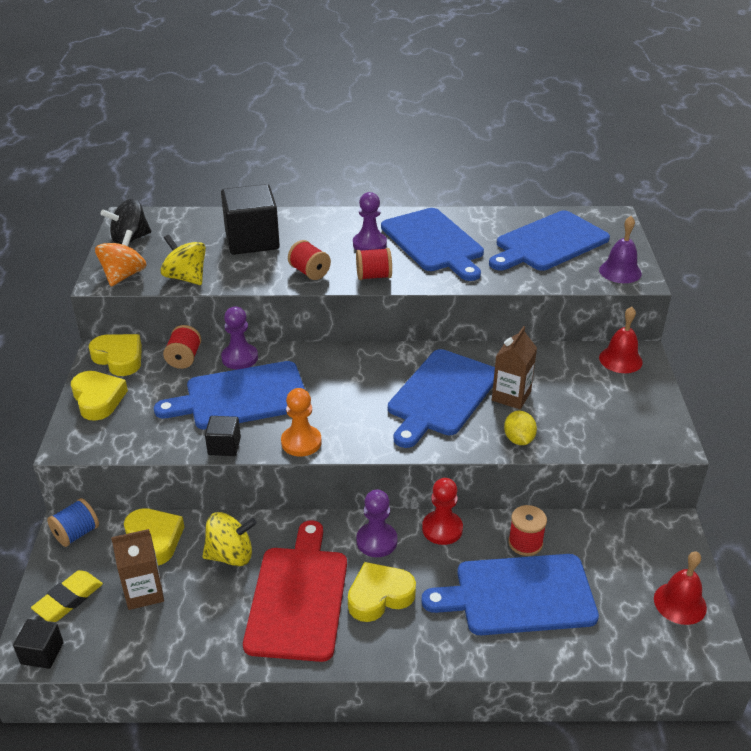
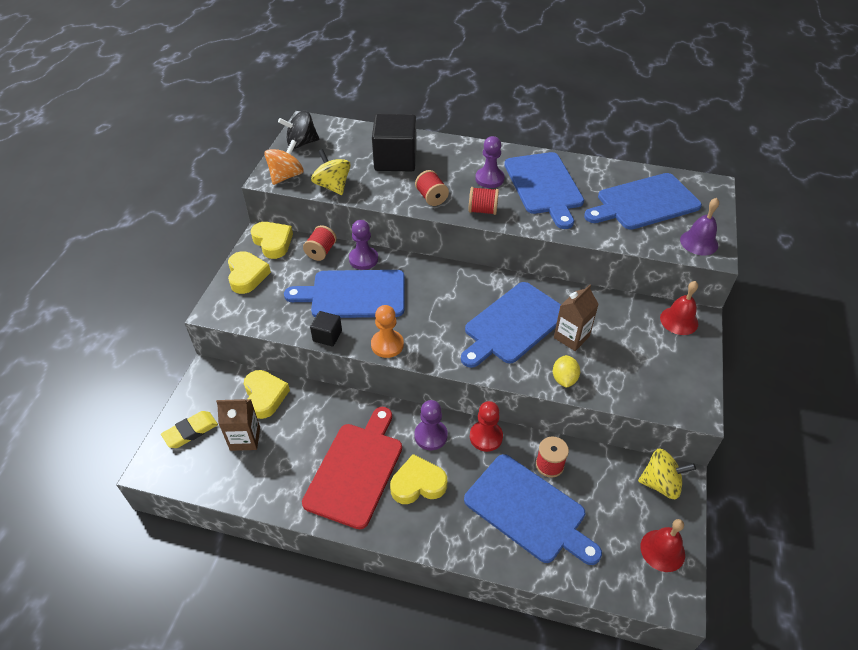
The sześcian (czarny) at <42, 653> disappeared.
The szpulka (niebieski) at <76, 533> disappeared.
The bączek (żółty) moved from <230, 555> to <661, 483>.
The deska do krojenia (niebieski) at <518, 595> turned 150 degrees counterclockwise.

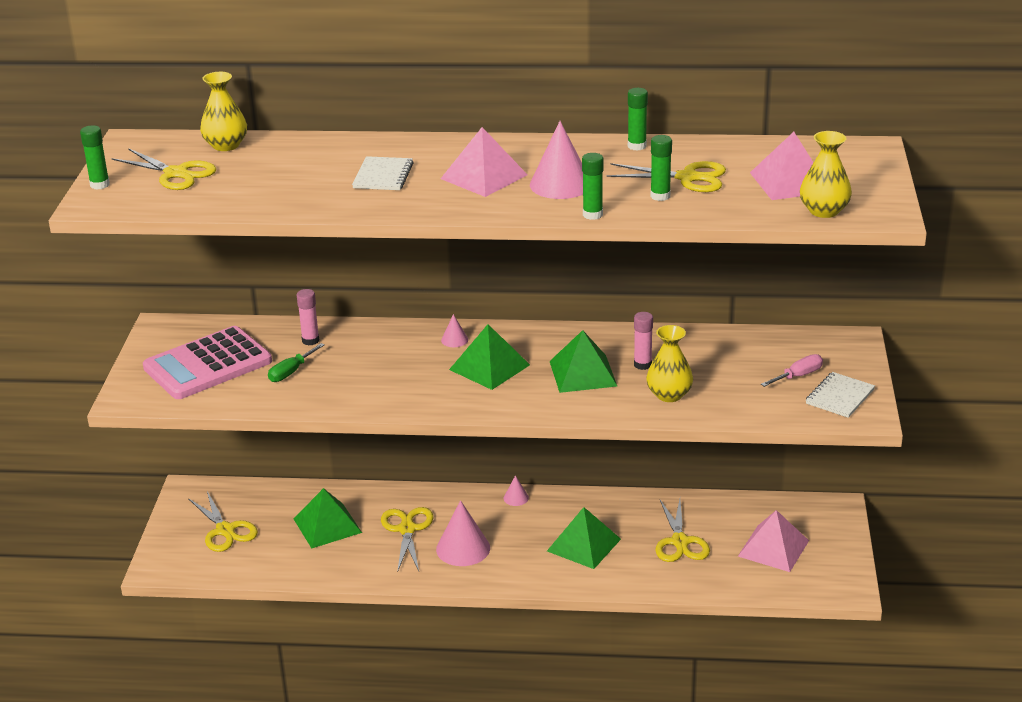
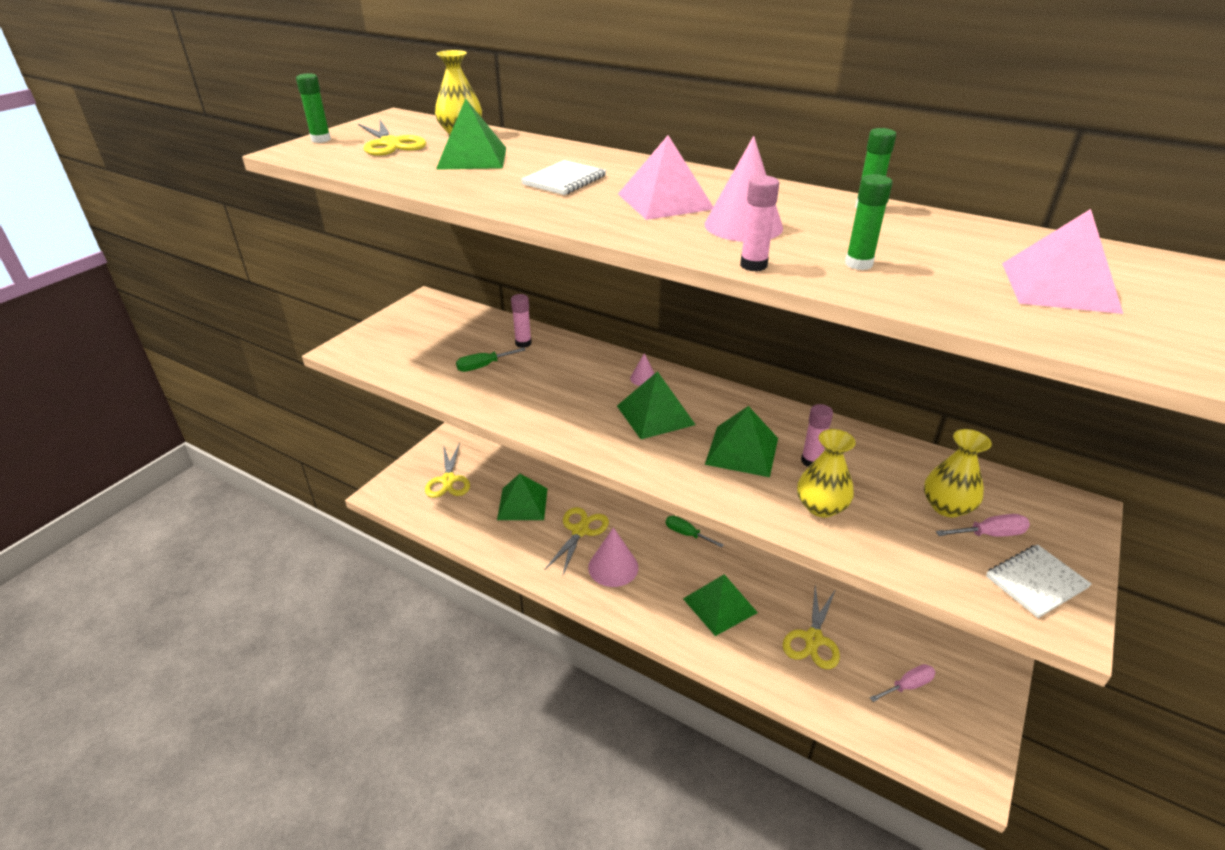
The kalkulator (różowy) at <208, 365> disappeared.
The stożek (różowy) at <516, 498> was replaced by the śrubokręt (zielony) at <686, 534>.
The klej w sztyfcie (zielony) at <592, 215> became the klej w sztyfcie (różowy) at <753, 265>.
The nożyczki (żółty) at <687, 178> disappeared.
The piramida (różowy) at <773, 548> was replaced by the śrubokręt (różowy) at <907, 686>.
The wazon (żółty) moved from <824, 211> to <947, 506>.
The piramida (zielony) at <472, 158> appeared.

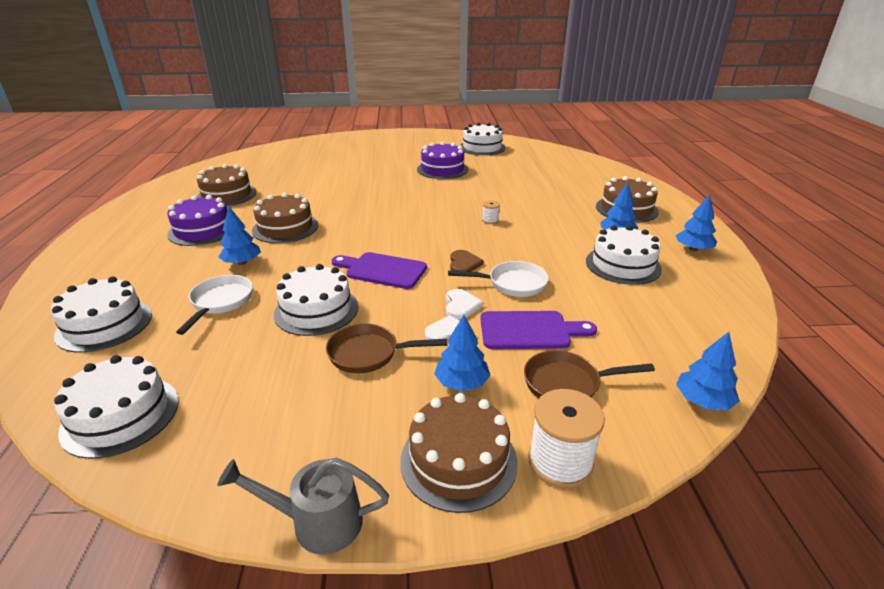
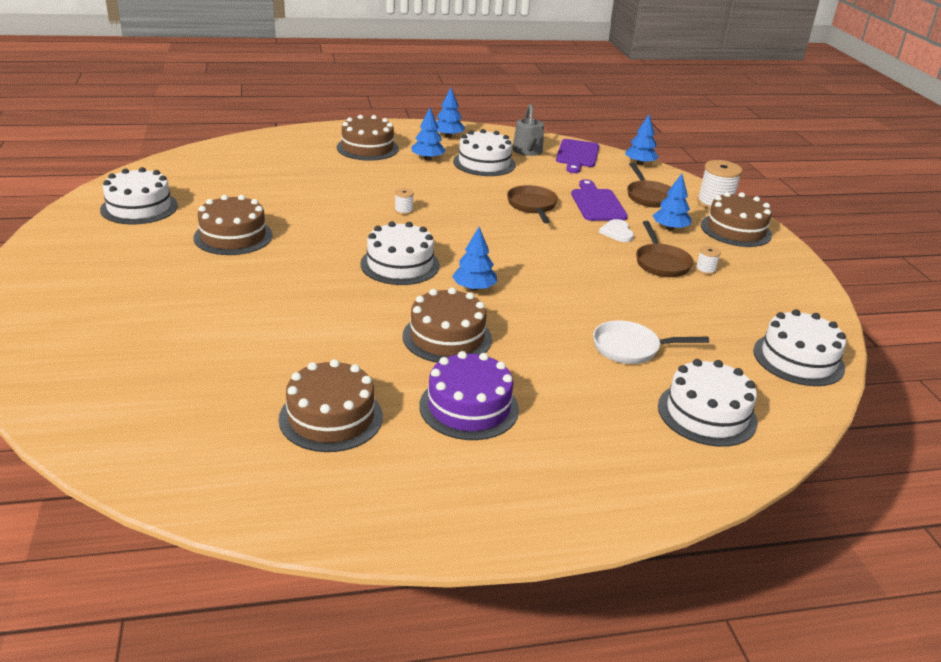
The konewka (szary) moved from <316, 522> to <528, 152>.
The drzewko (niebieski) moved from <242, 262> to <474, 288>.
The tort (biały) moved from <316, 310> to <400, 264>.
The deska do krojenia (fioletowy) moved from <382, 270> to <577, 155>.
The tort (fioletowy) at <442, 169> became the tort (brązowy) at <233, 236>.
The serce (biały) at <461, 306> disappeared.
The patelnia (biały) at <512, 284> became the patelnia (brązowy) at <532, 206>.
The serce (brązowy) at <464, 264> disappeared.
The szpulka (biały) at <705, 270> appeared.

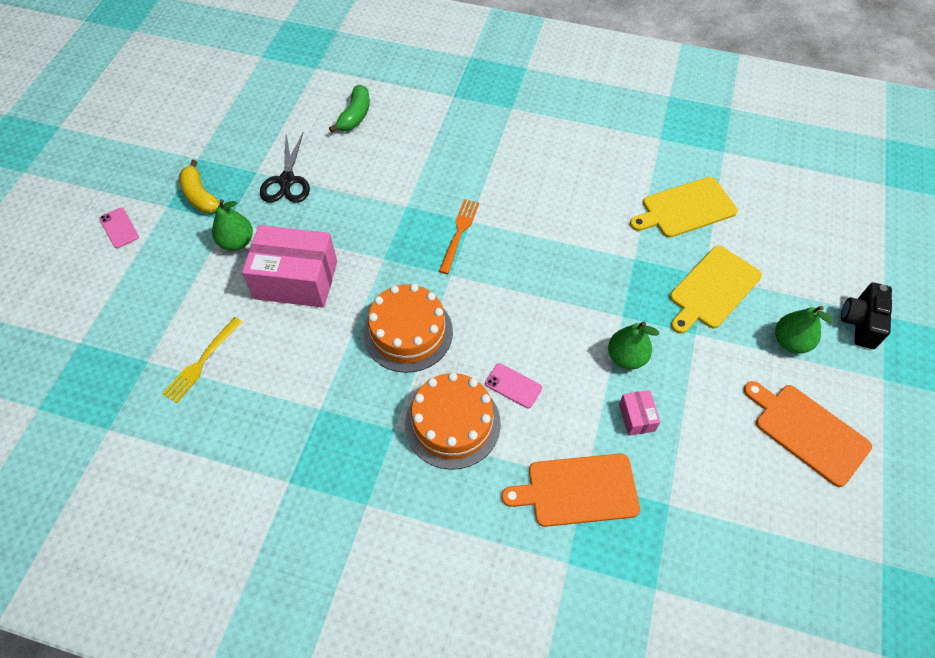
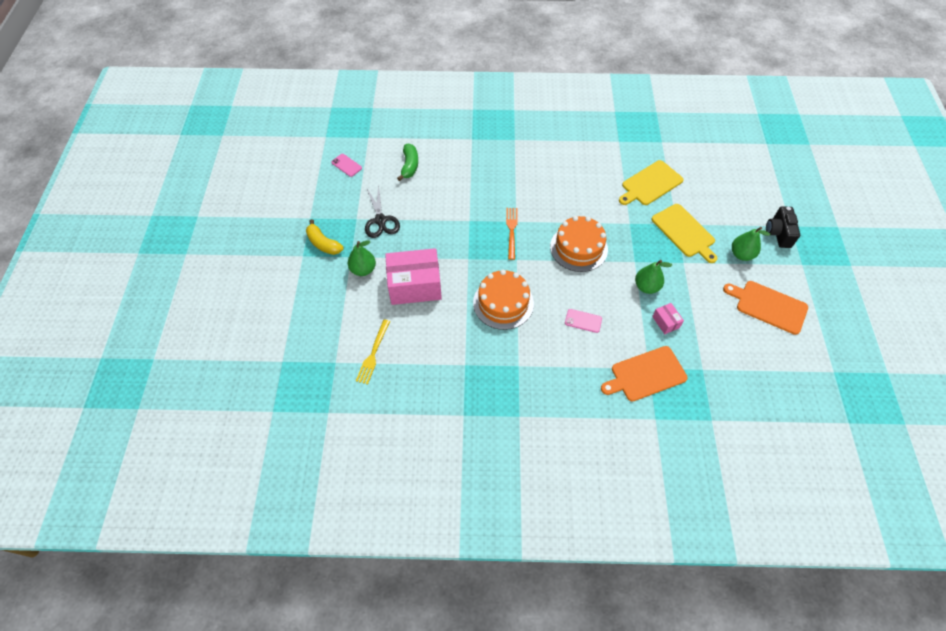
The telefon (różowy) moved from <119, 228> to <346, 165>.
The tort (pomarańczowy) moved from <452, 423> to <578, 248>.
The deska do krojenia (żółty) at <712, 289> turned 60 degrees counterclockwise.

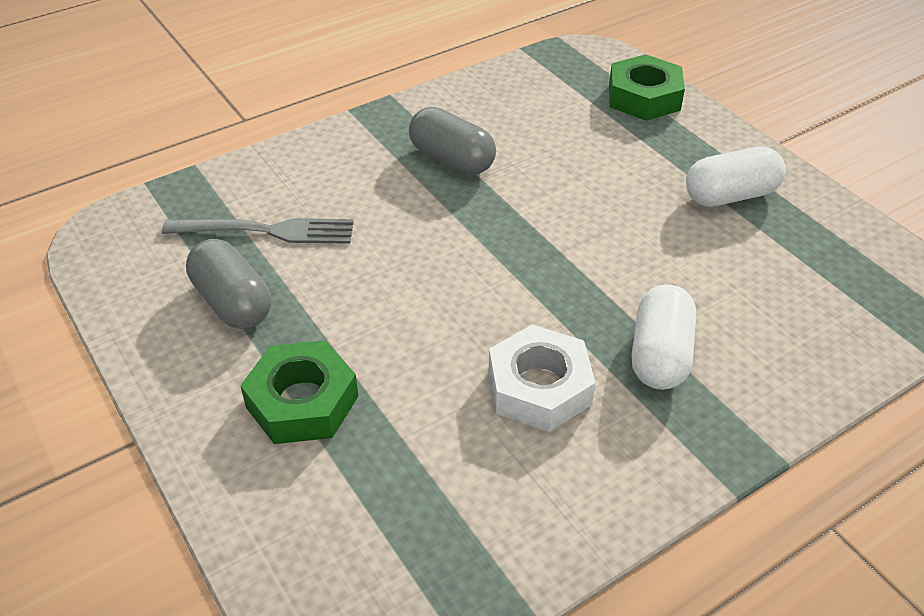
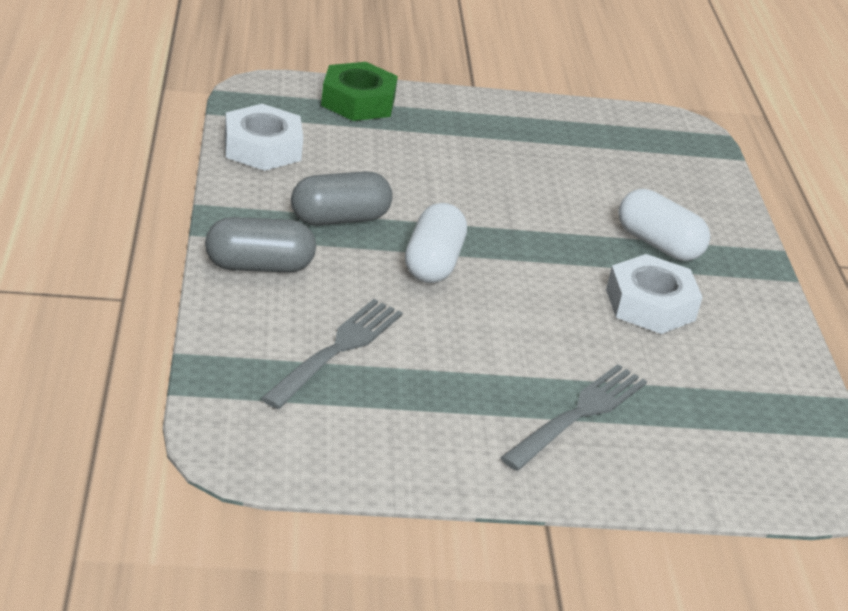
The kapsułka (szary) moved from <232, 302> to <259, 266>.
The nakrętka (zielony) at <302, 401> was replaced by the widelec (szary) at <578, 414>.
The kapsułka (biały) moved from <730, 195> to <433, 263>.
The nakrętka (biały) at <262, 148> appeared.

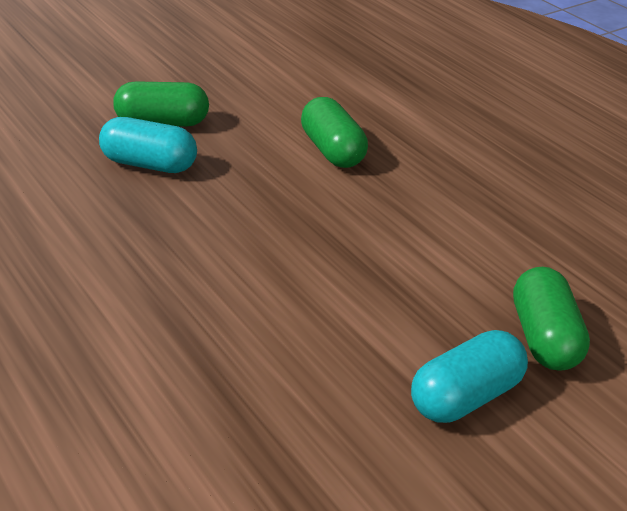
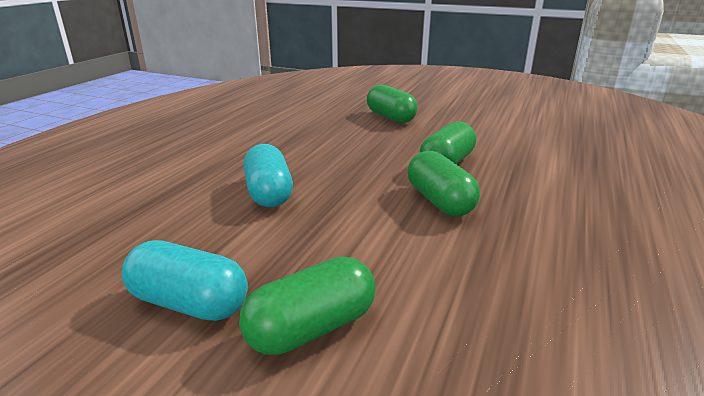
The kapsułka (turkusowy) moved from <149, 164> to <269, 193>.
The kapsułka (zielony) at <440, 201> appeared.

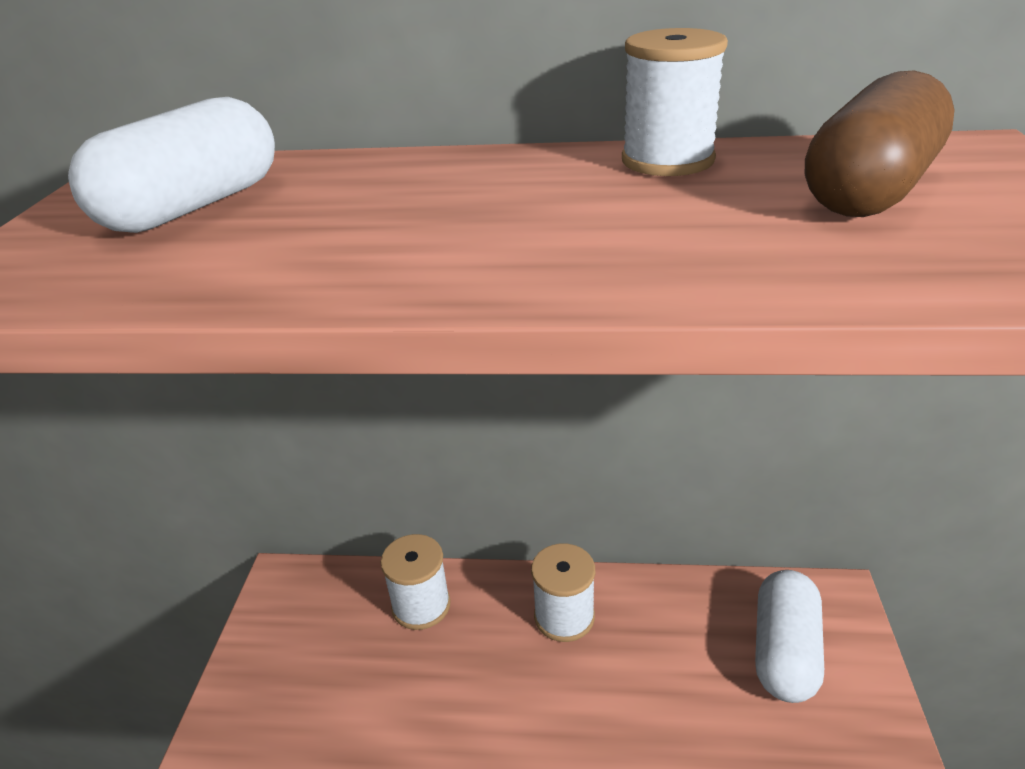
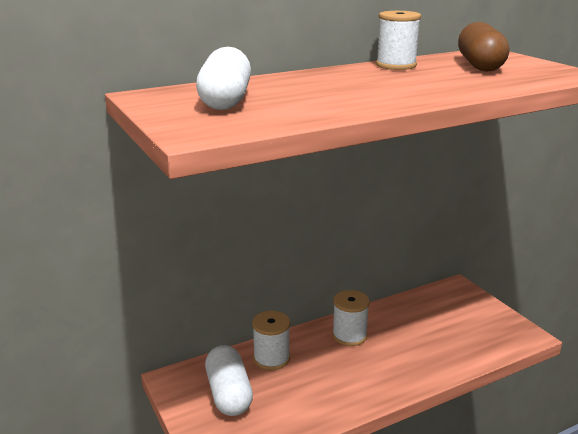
The kapsułka (biały) moved from <784, 651> to <228, 394>.

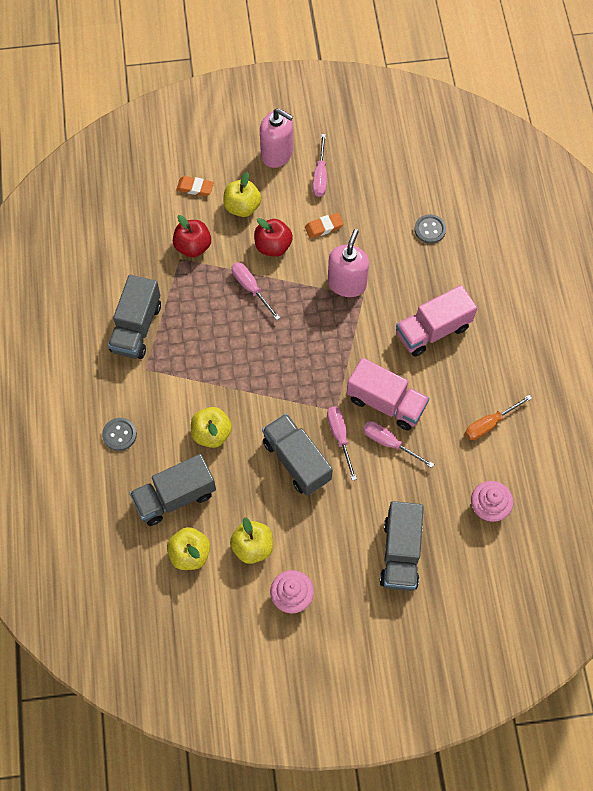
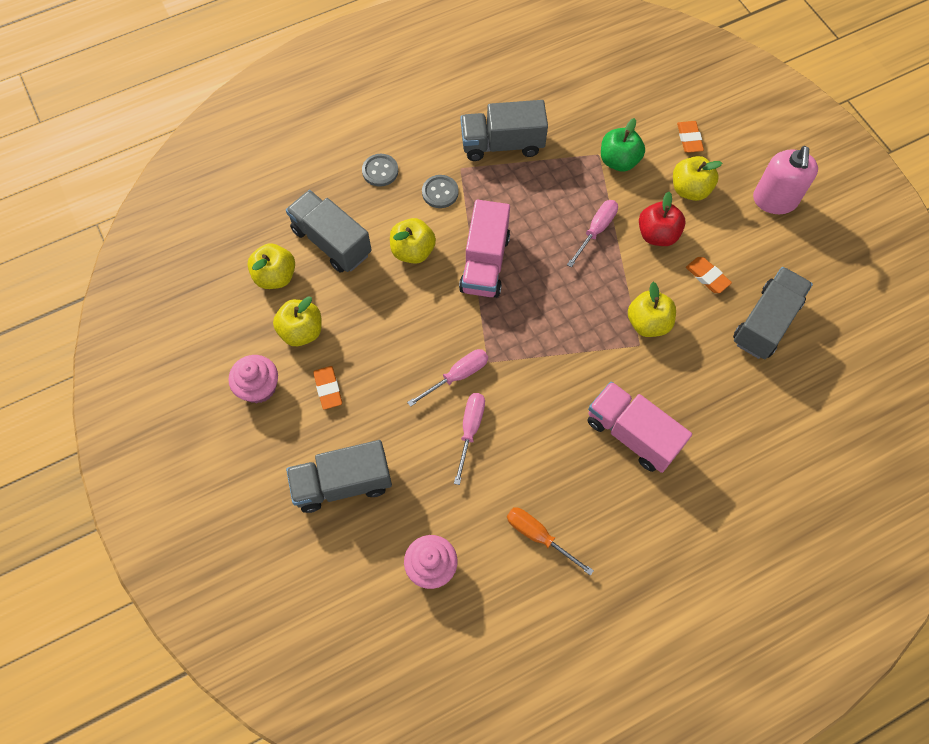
The jabłko (czerwony) at <193, 246> became the jabłko (zielony) at <619, 161>.
The ciężarówka (szary) moved from <296, 461> to <766, 322>.
The śrubokręt (różowy) at <320, 176> disappeared.
The dozownik mydła (różowy) at <347, 283> was replaced by the jabłko (żółty) at <648, 323>.
The ciężarówka (różowy) moved from <386, 402> to <485, 263>.
The guzik (szary) moved from <430, 230> to <440, 192>.
The gumka do mazania (pomarańczowy) at <328, 389> appeared.

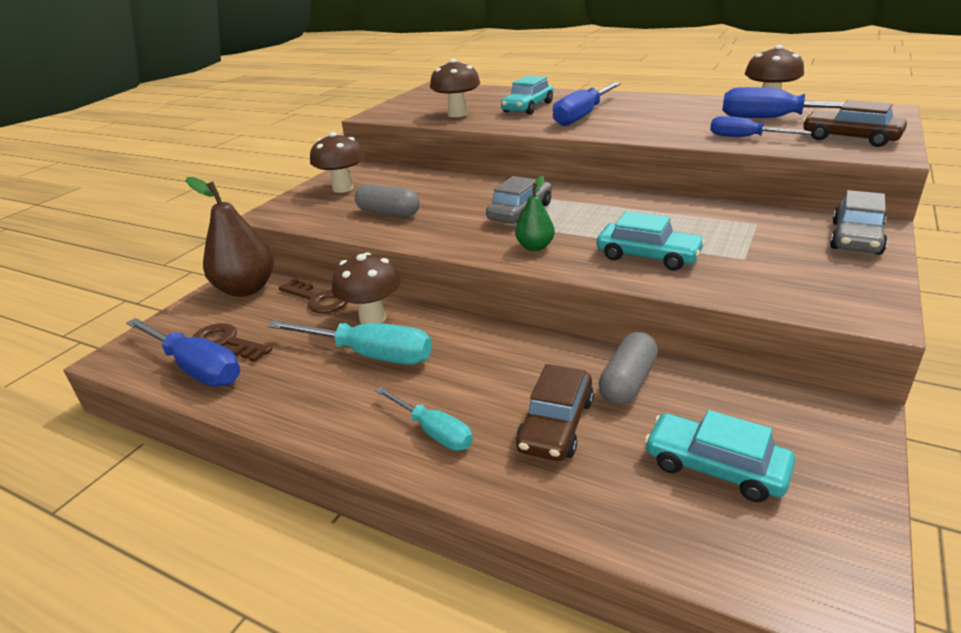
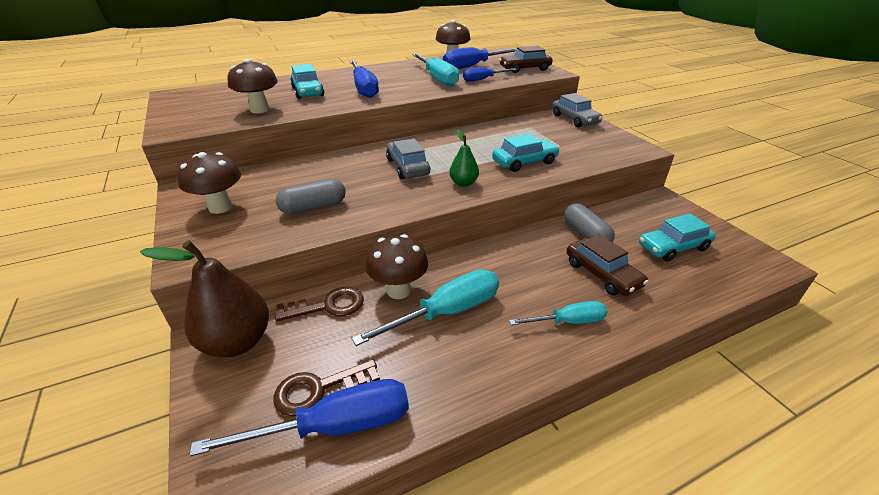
The śrubokręt (turkusowy) at <437, 79> appeared.

